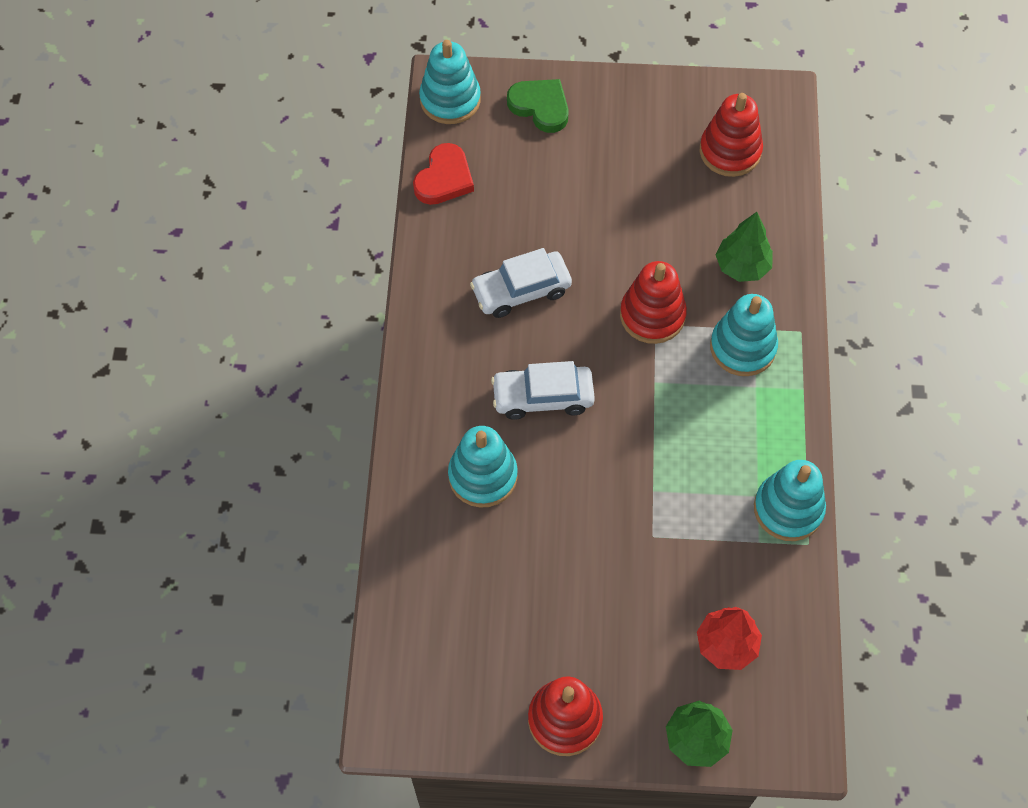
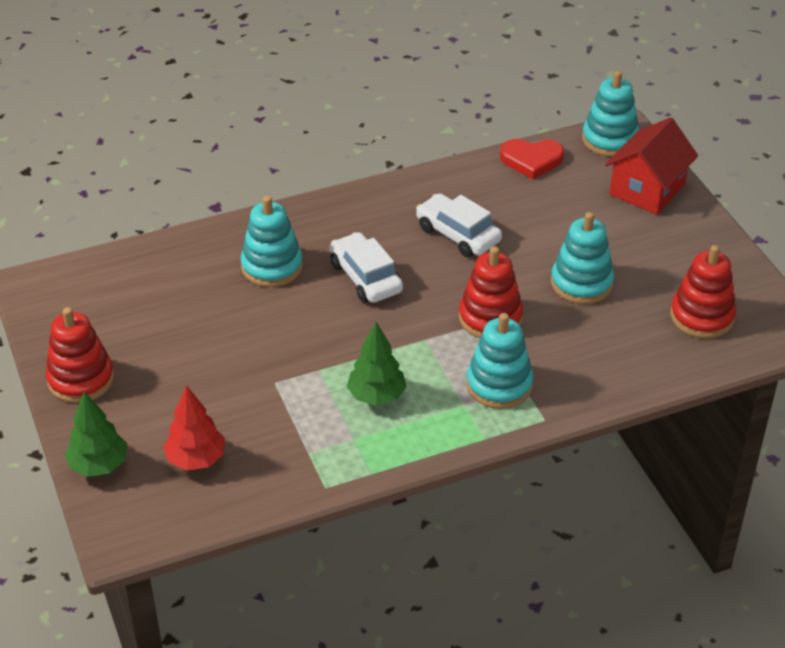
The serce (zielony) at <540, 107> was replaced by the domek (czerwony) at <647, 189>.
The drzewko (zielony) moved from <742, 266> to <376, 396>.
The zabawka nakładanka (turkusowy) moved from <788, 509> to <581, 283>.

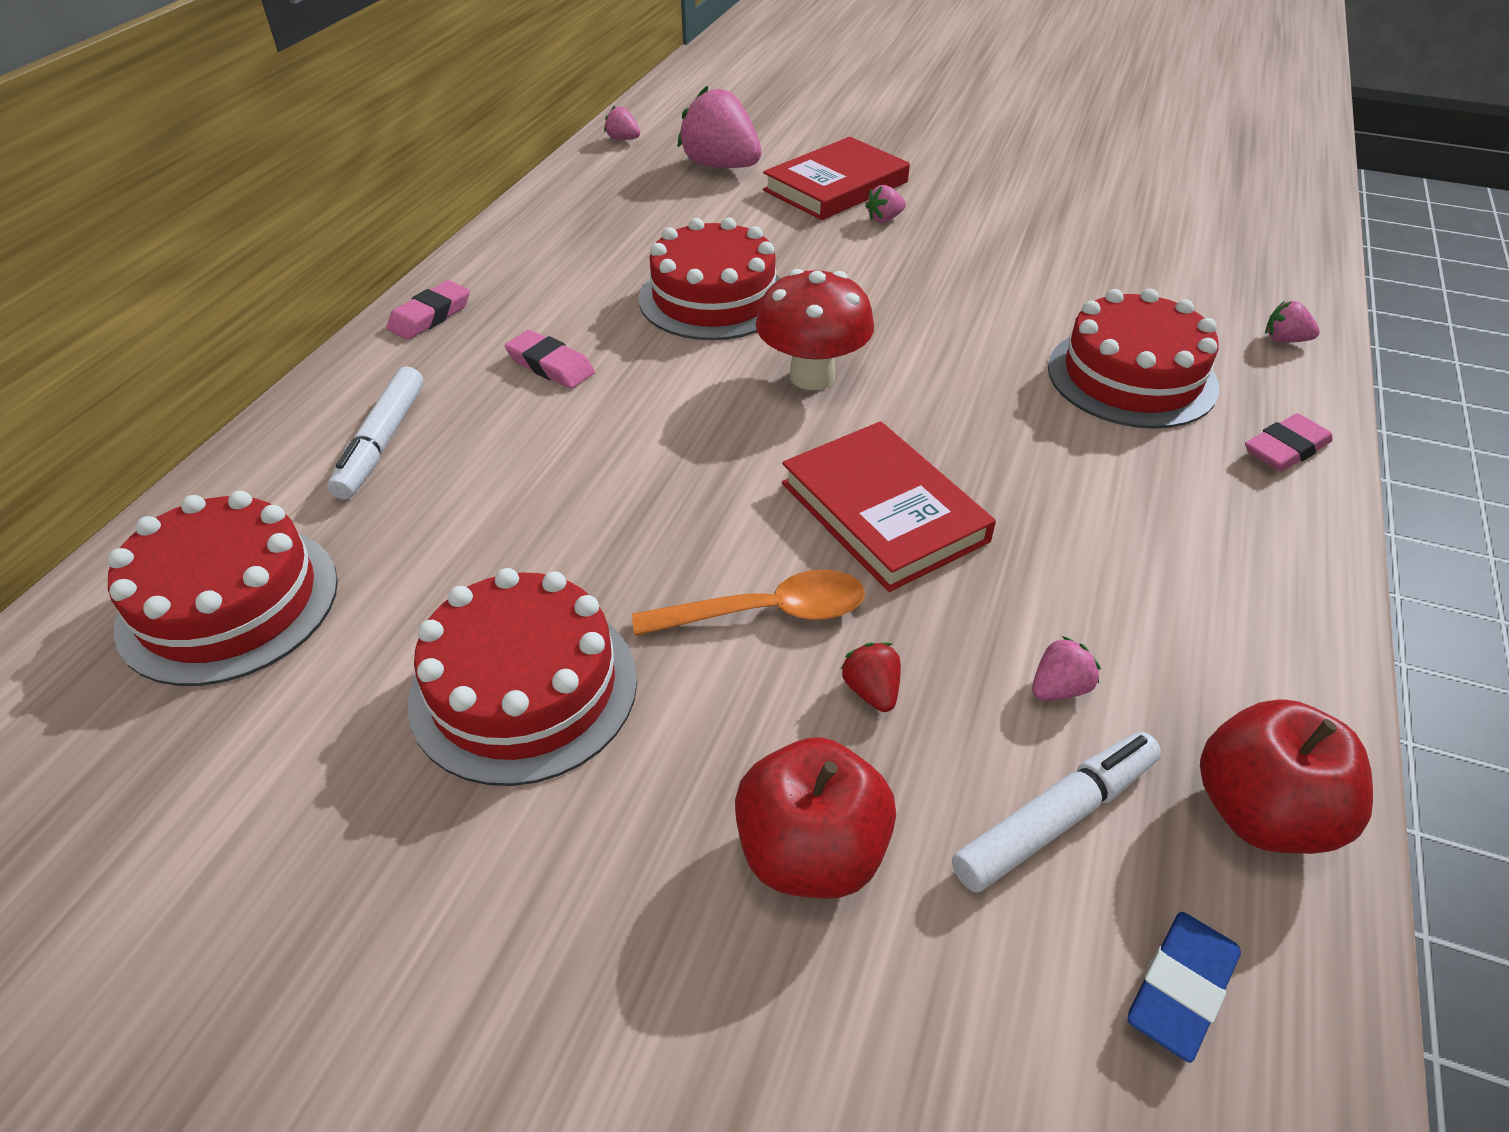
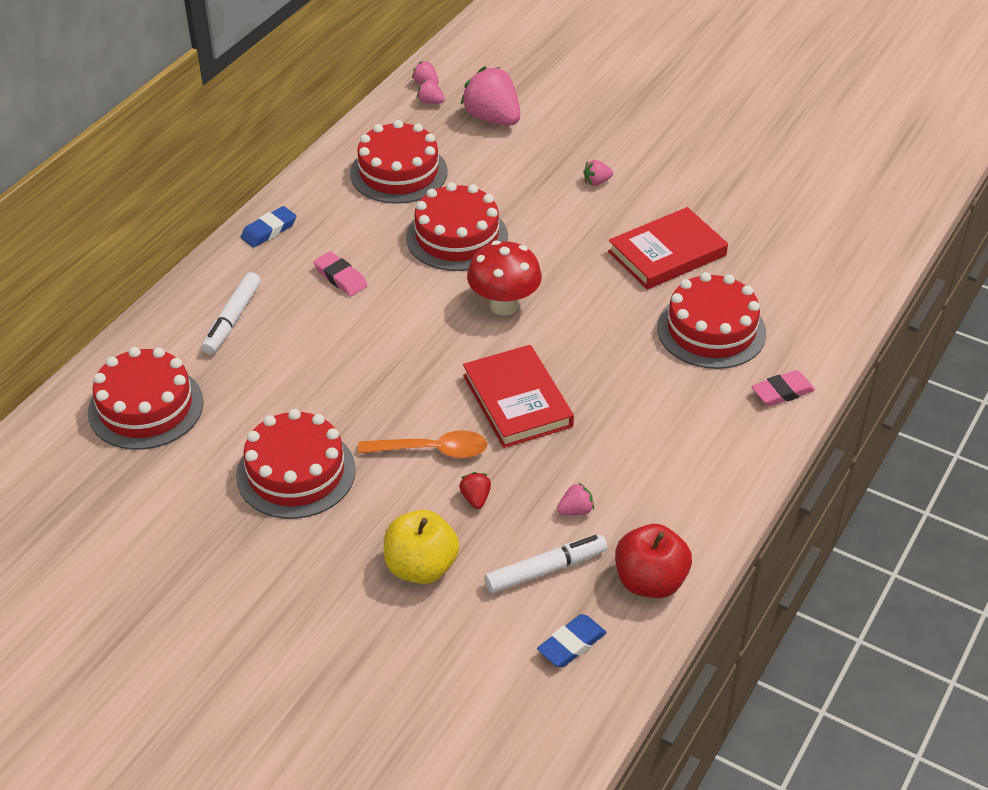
The gumka do mazania (różowy) at <430, 316> became the gumka do mazania (niebieski) at <269, 230>.
The jabłko (czerwony) at <811, 852> became the jabłko (żółty) at <421, 567>.
The książka (czerwony) moved from <836, 186> to <667, 254>.
The truskawka (różowy) moved from <1284, 340> to <430, 102>.
The tort (czerwony) at <398, 172> appeared.

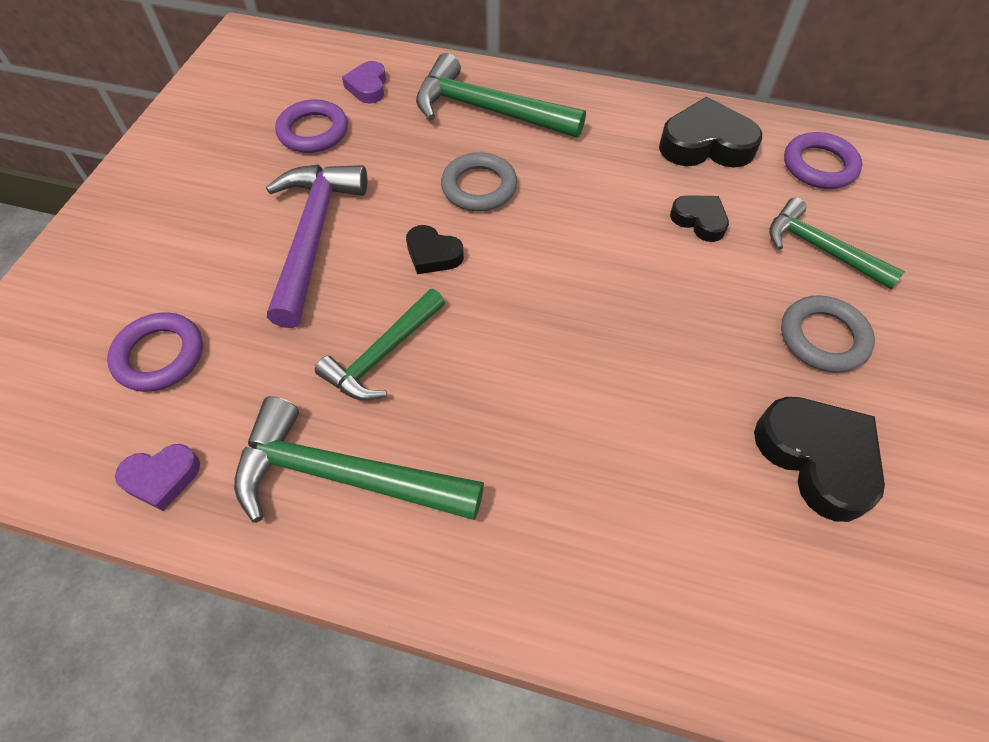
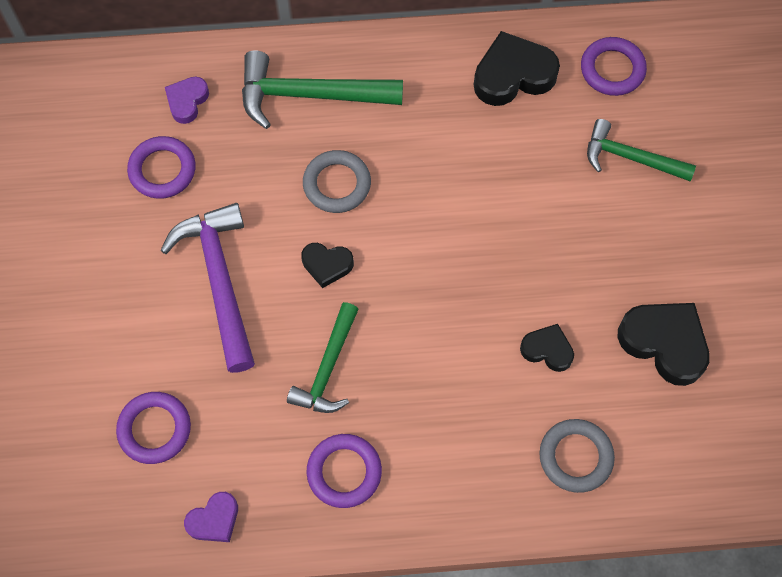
The młotek (zielony) at <344, 476> was replaced by the pierścień (fioletowy) at <344, 472>.
The serce (fioletowy) at <368, 87> turned 45 degrees clockwise.
The serce (czarny) moved from <699, 220> to <547, 350>.
The pierścień (szary) moved from <823, 338> to <575, 457>.

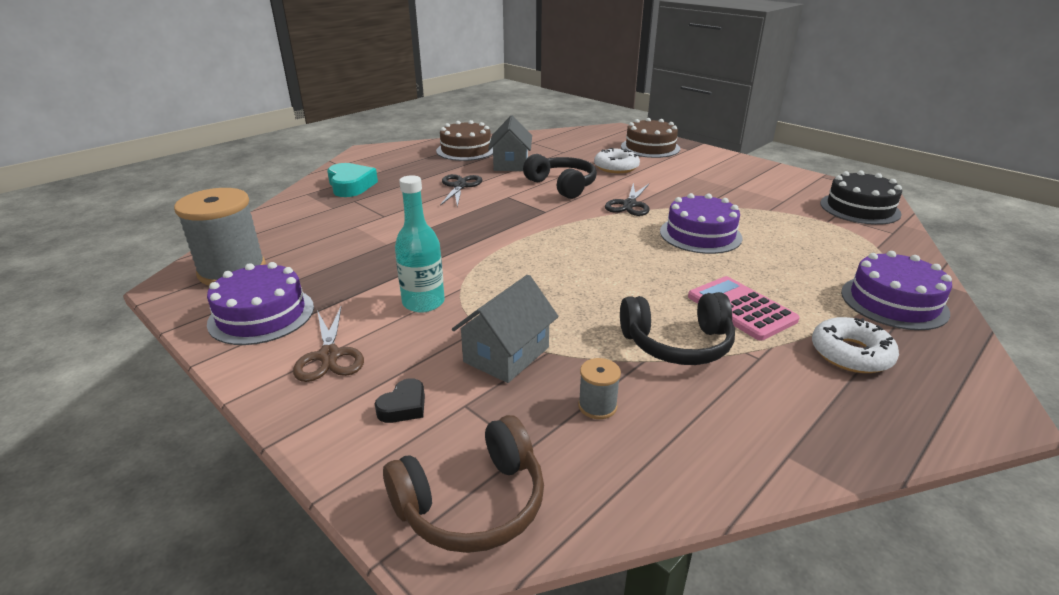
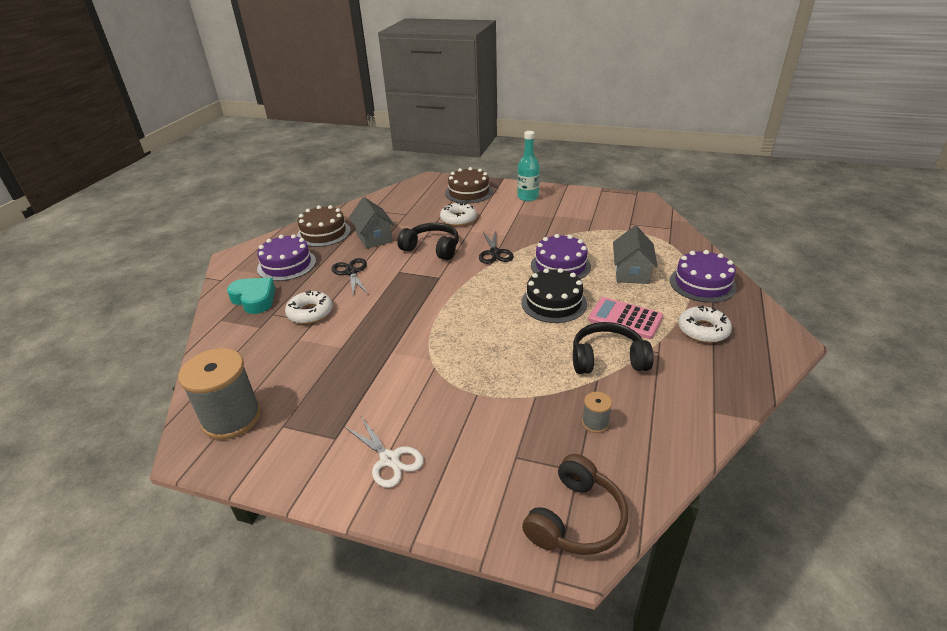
The tort (fioletowy) moved from <261, 315> to <287, 265>.
The nożyczki (brązowy) at <329, 356> became the nożyczki (biały) at <389, 459>.
The serce (czarny) at <403, 406> disappeared.
The butelka (turkusowy) moved from <423, 302> to <528, 197>.
The domek (szary) moved from <506, 354> to <631, 272>.
The słuchawki (czarny) at <677, 344> turned 150 degrees counterclockwise.
The tort (czarny) moved from <859, 208> to <554, 303>.
The donut (biały) at <310, 312> appeared.

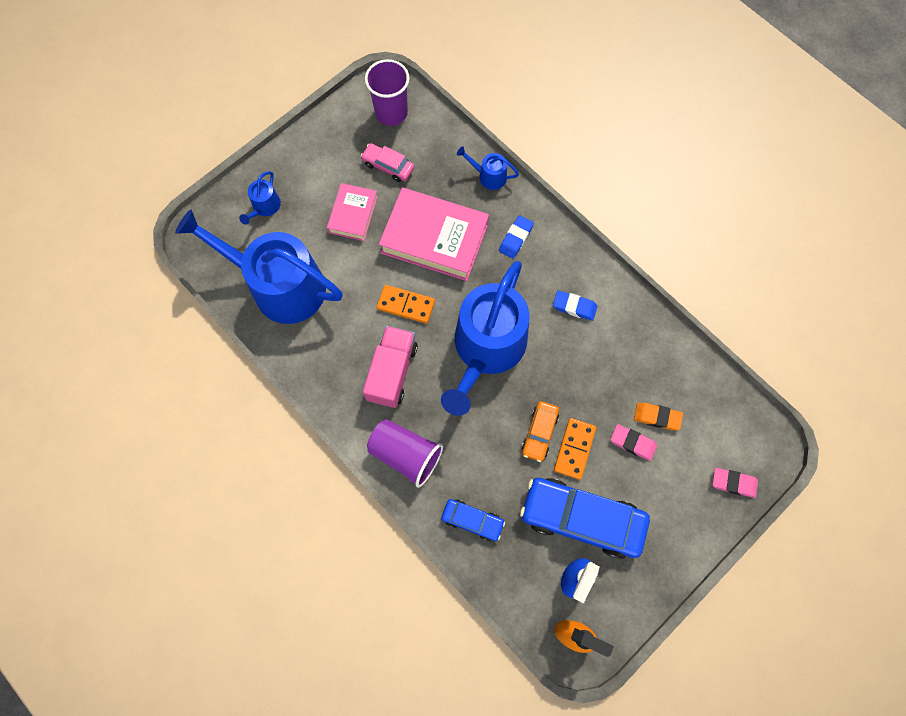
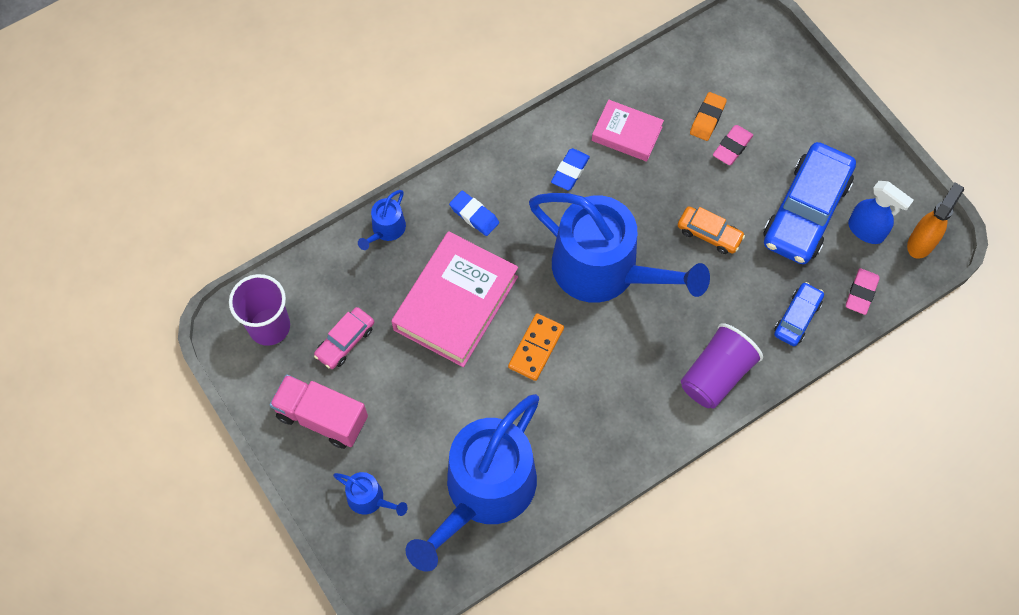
The książka (różowy) moved from <353, 214> to <626, 134>.
The ciężarówka (różowy) moved from <392, 372> to <322, 417>.
The kostka domina (pomarańczowy) at <574, 449> disappeared.
The gumka do mazania (różowy) moved from <733, 483> to <861, 293>.

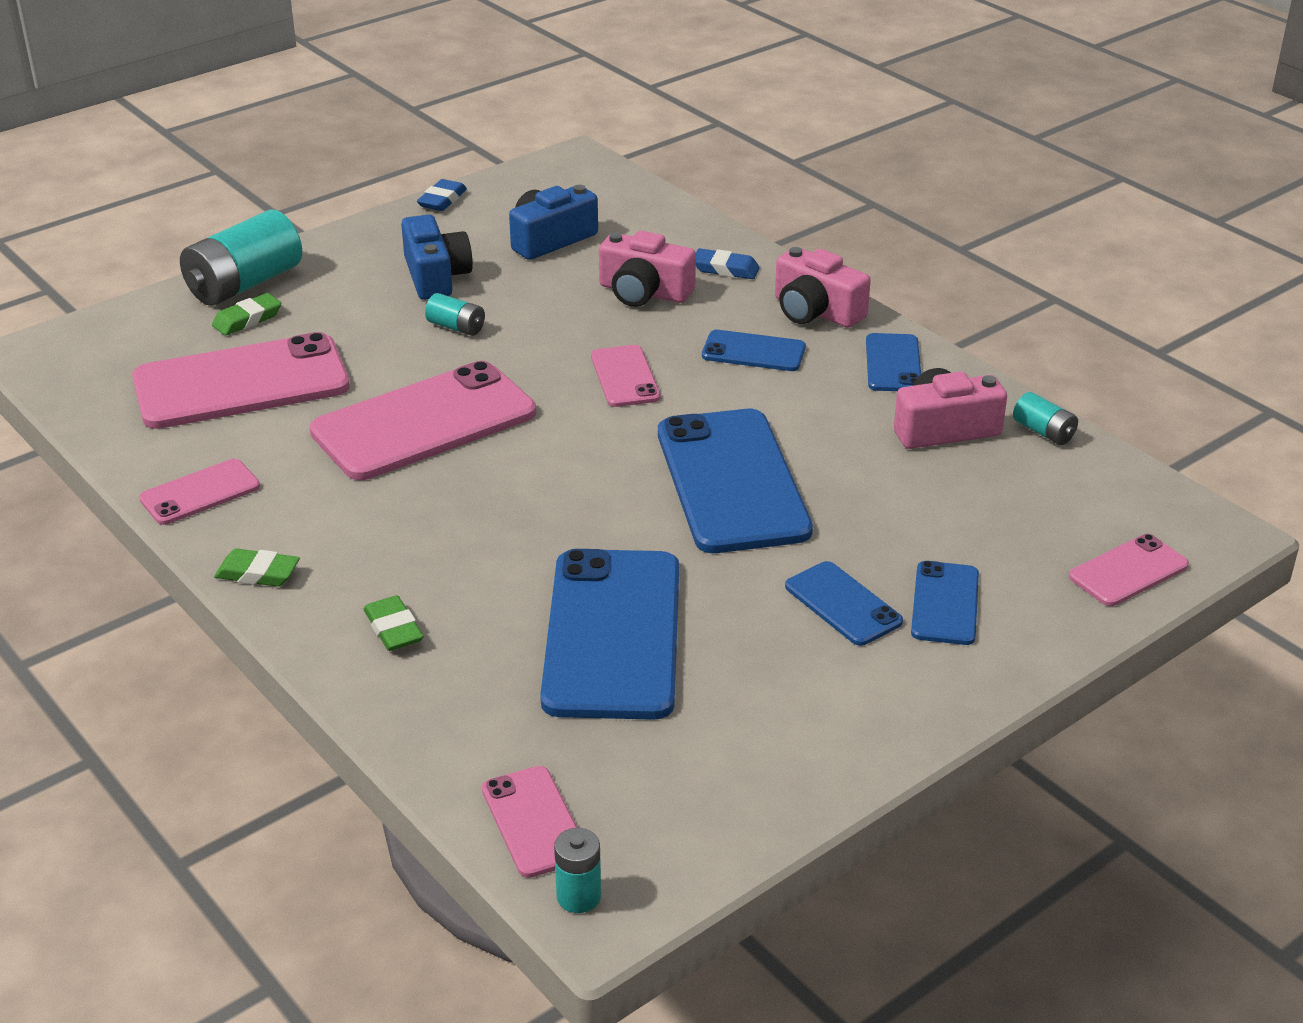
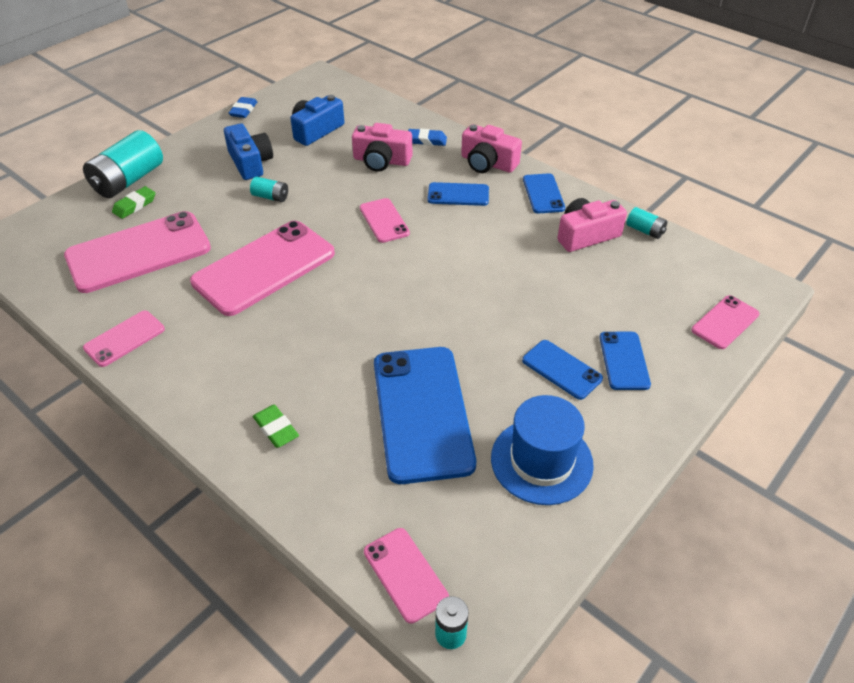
The gumka do mazania (zielony) at <258, 573> disappeared.
The telefon (niebieski) at <732, 481> disappeared.
The kapelusz (niebieski) at <541, 461> appeared.

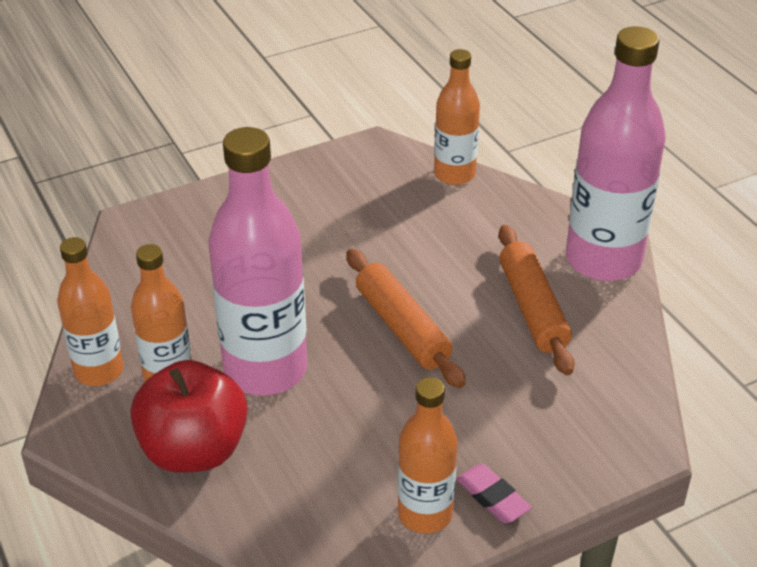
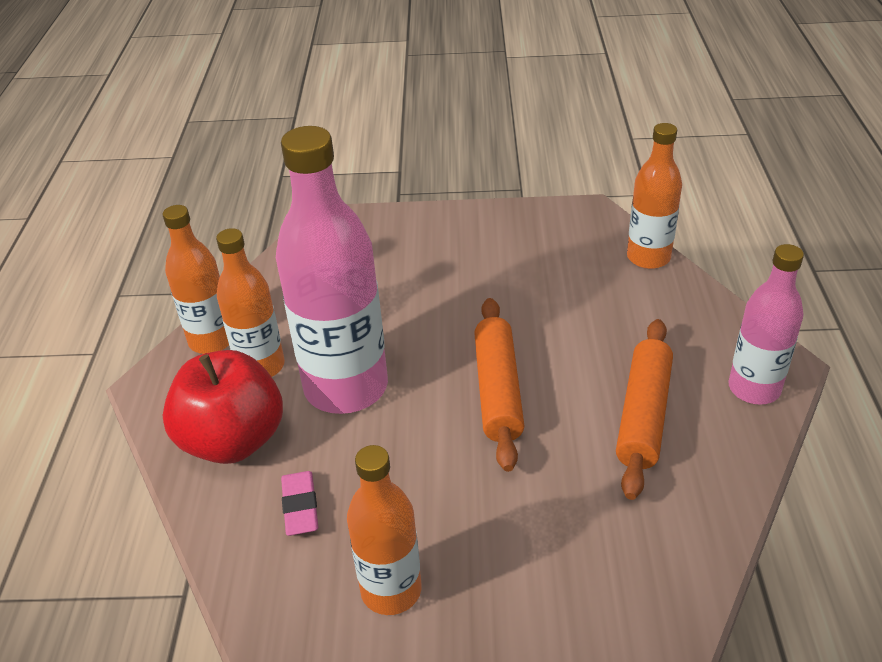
The gumka do mazania (różowy) moved from <492, 497> to <300, 507>.
The butelka (różowy) at <603, 260> changed to 0.59 times the size.

